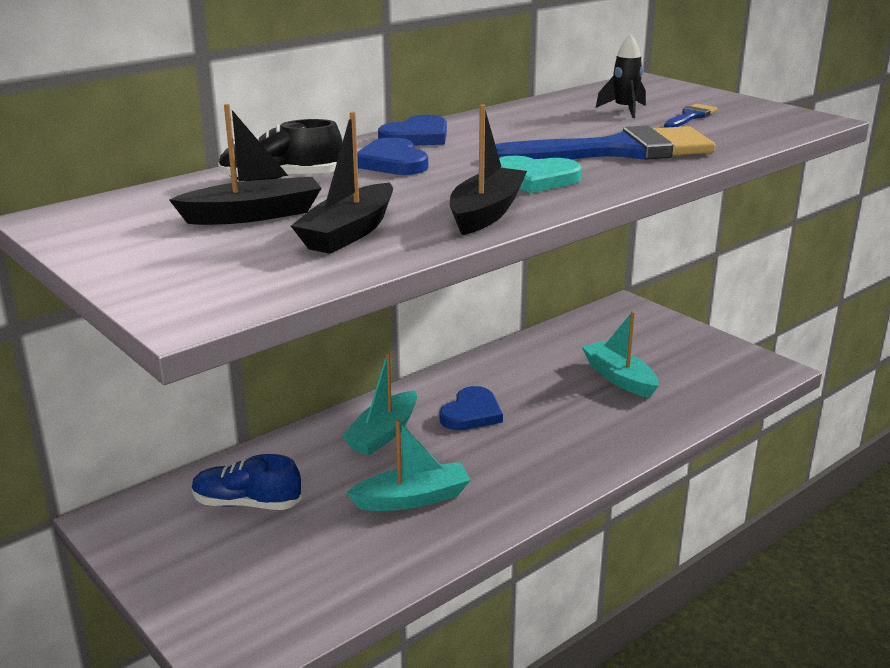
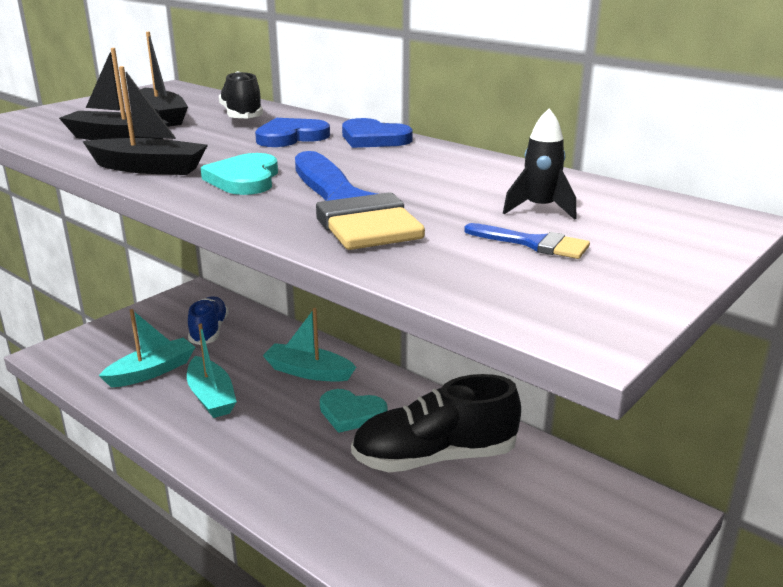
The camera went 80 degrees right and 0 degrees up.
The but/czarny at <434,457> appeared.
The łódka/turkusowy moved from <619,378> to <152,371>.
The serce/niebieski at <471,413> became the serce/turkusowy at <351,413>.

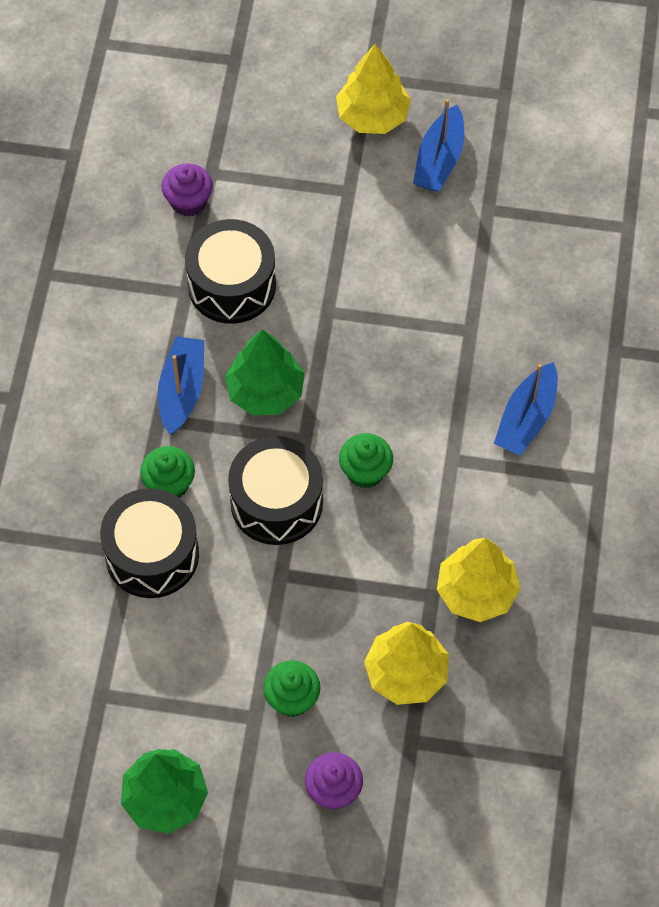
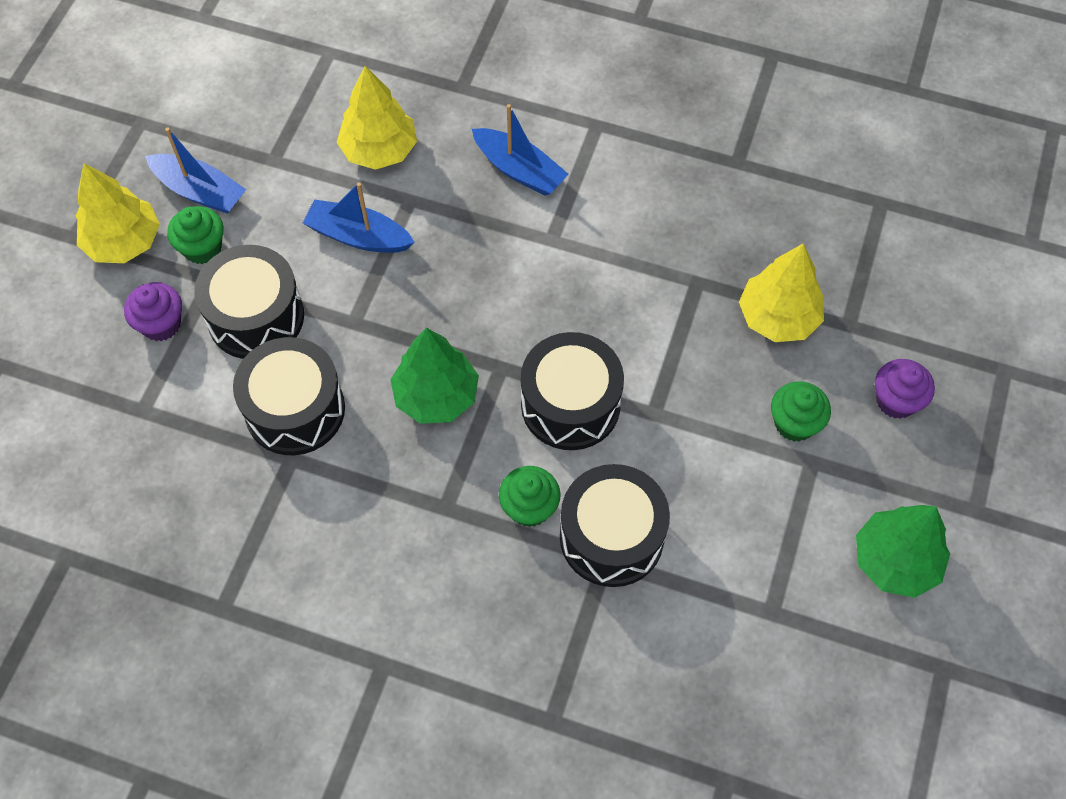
The camera went 80 degrees left and 0 degrees up.
The bęben/czarny at <256,317> appeared.
The łódka/niebieski moved from <182,390> to <358,236>.
The muffinka/fioletowy moved from <188,202> to <161,324>.
The muffinka/zielony moved from <365,471> to <202,248>.
The drzewko/żółty moved from <477,591> to <379,150>.

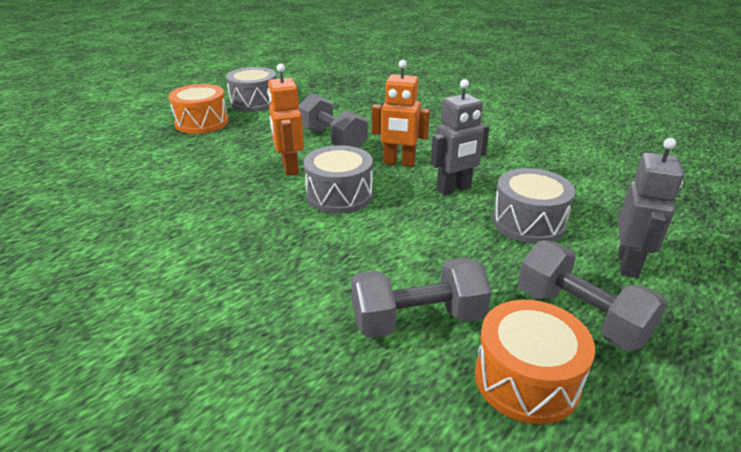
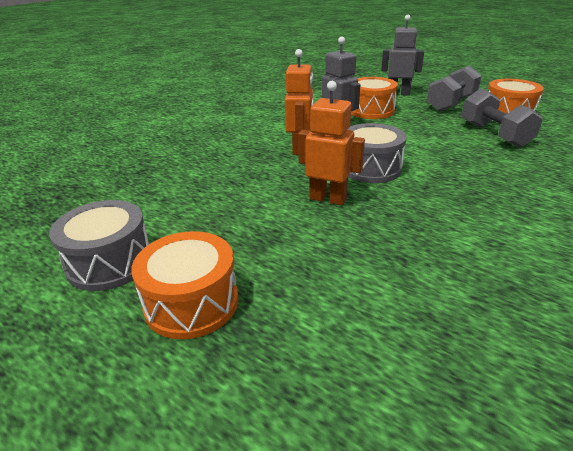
The camera went 95 degrees left and 0 degrees up.
The hantel/szary at <332,140> disappeared.
The bęben/szary at <528,222> became the bęben/pomarańczowy at <371,110>.
The robot/pomarańczowy at <289,168> turned 135 degrees counterclockwise.

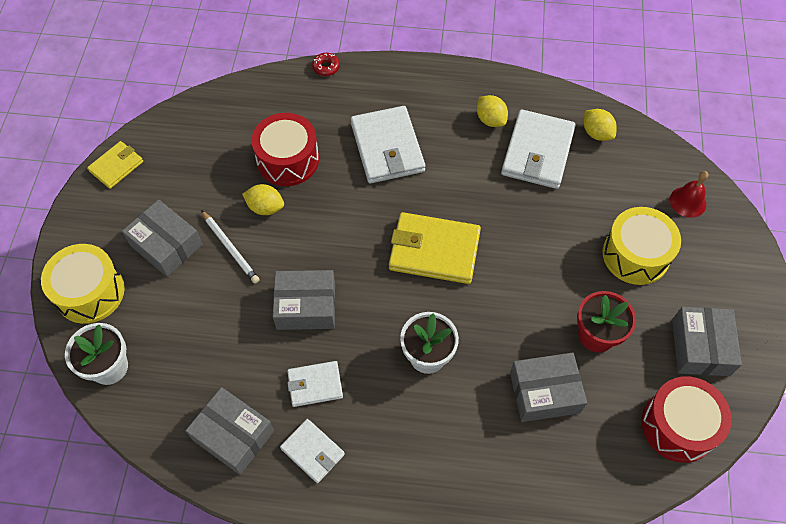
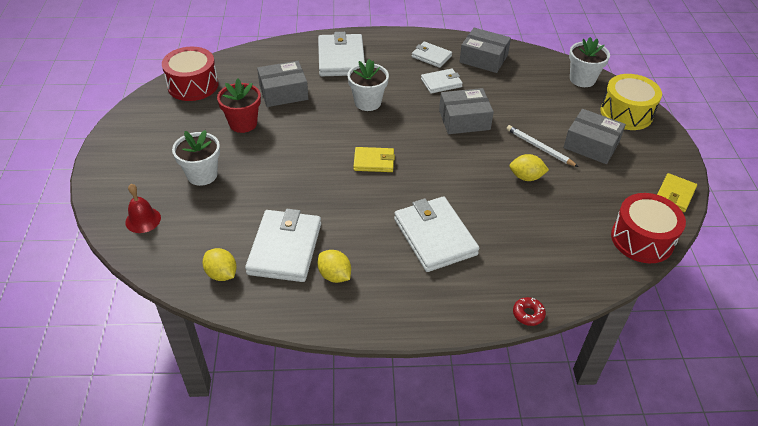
The camera went 170 degrees right and 15 degrees down.
The pudełko/szary at <700,347> disappeared.
The portfel/biały at <341,58> appeared.
The bęben/czerwony moved from <288,160> to <642,239>.
The bęben/żółty at <635,255> was replaced by the doniczka/biały at <202,175>.
The portfel/żółty at <434,251> changed to 0.56 times the size.

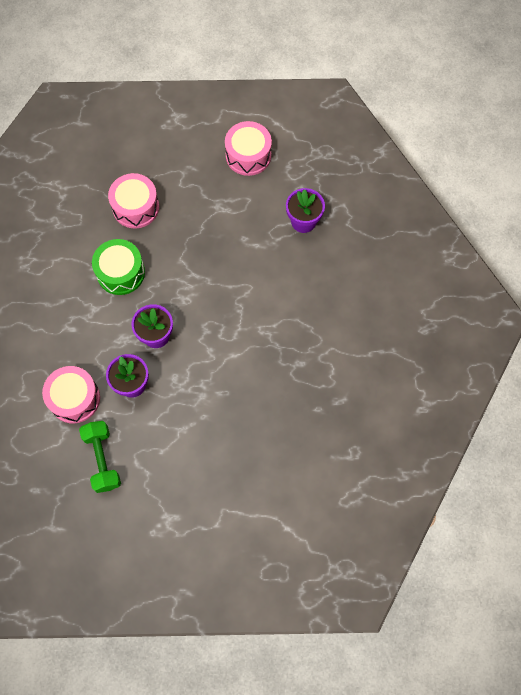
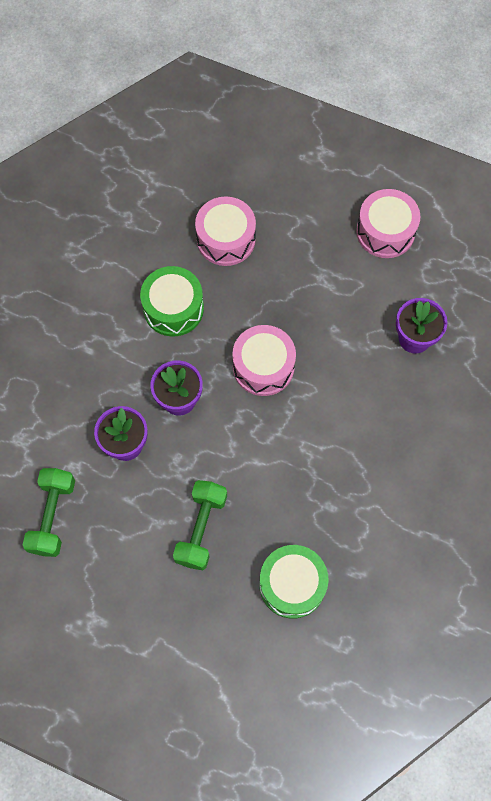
The camera went 25 degrees right and 0 degrees up.
The hantel/zielony at <201,529> appeared.
The bęben/zielony at <292,584> appeared.
The bęben/różowy moved from <74,398> to <263,367>.

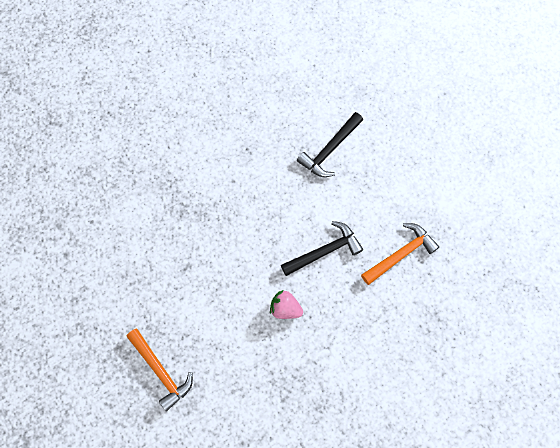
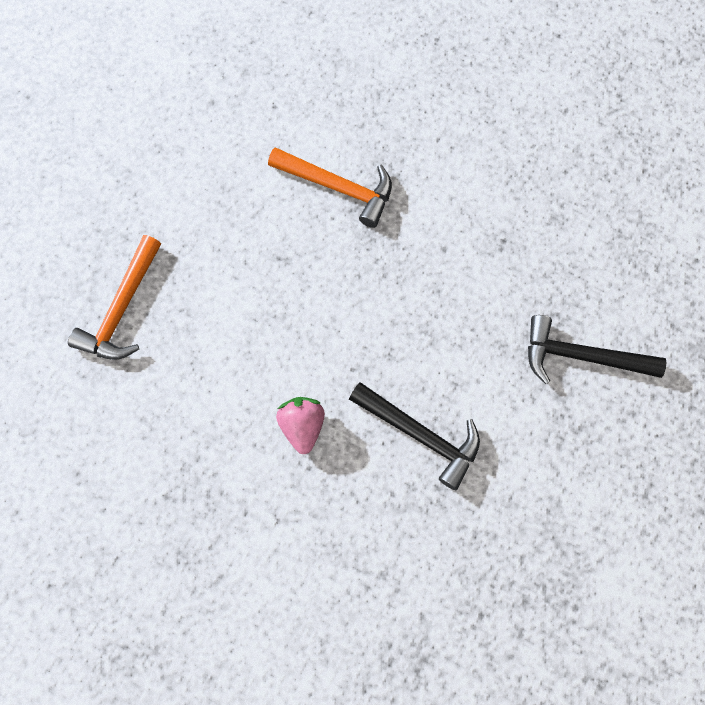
The camera went 60 degrees right and 0 degrees up.
The młotek/pomarańczowy moved from <401,254> to <338,188>.

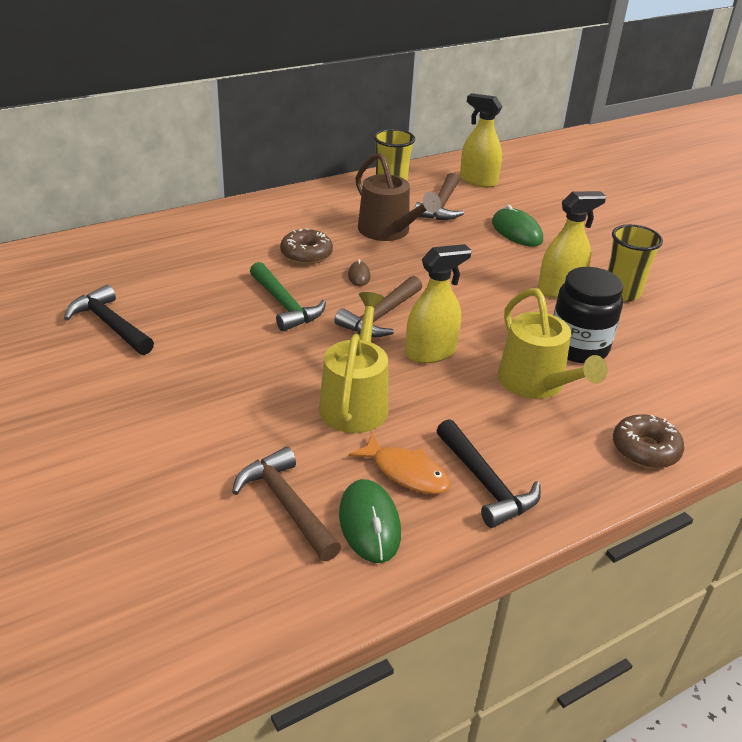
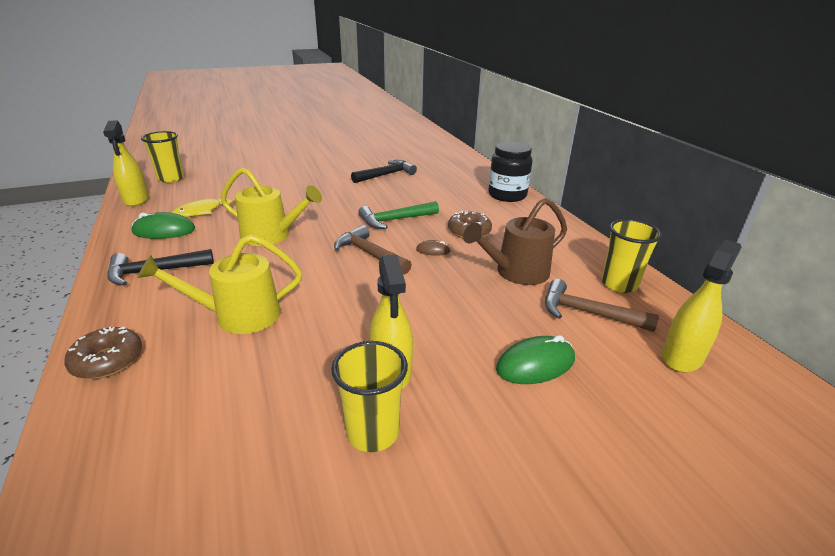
The camera went 100 degrees right and 5 degrees down.
The ryba/pomarańczowy at <406,472> disappeared.
The szklanka/żółty at <171,178> appeared.
The spryskiwacz/żółty moved from <430,352> to <136,200>.
The słoik/czarny moved from <578,347> to <507,195>.
The młotek/brązowy at <287,505> was replaced by the ryba/żółty at <201,211>.

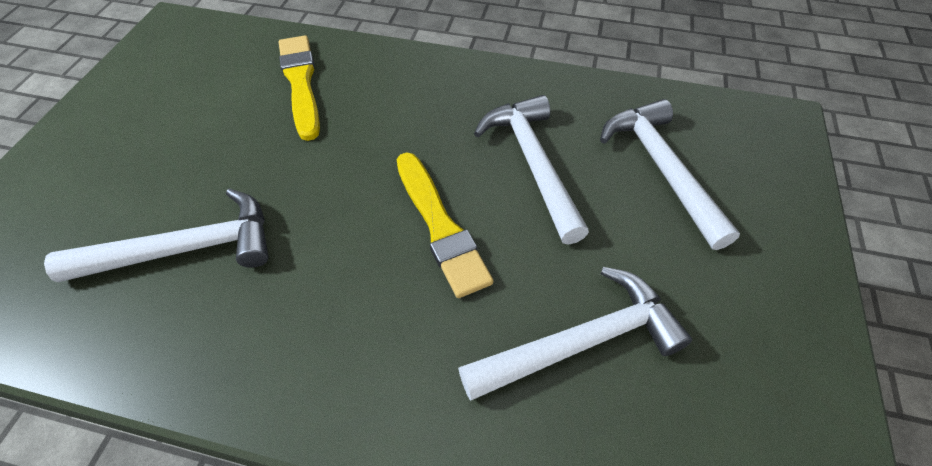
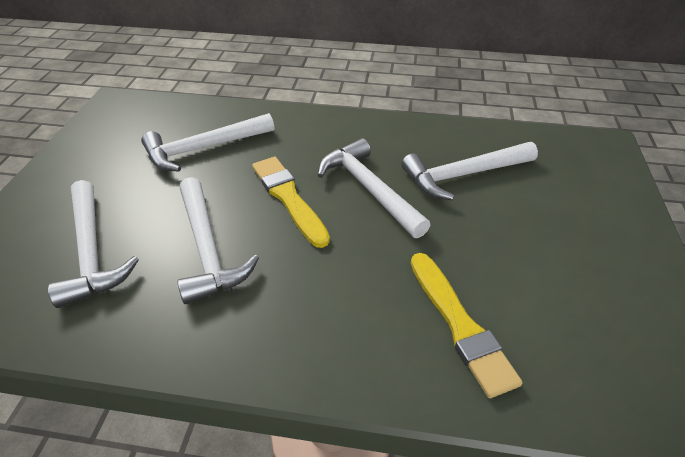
The camera went 175 degrees right and 10 degrees down.
The młotek/biały at <369,189> appeared.

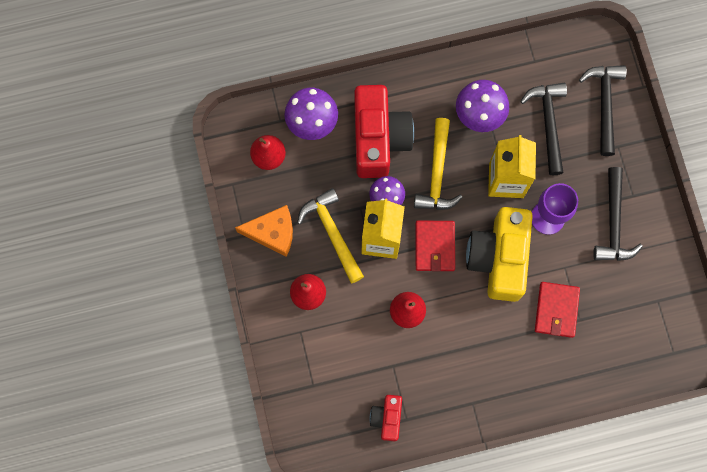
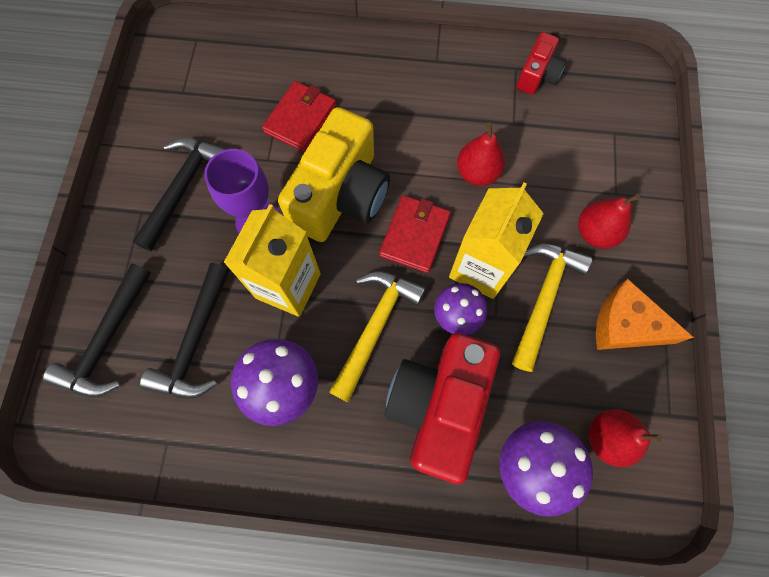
The camera went 160 degrees left and 5 degrees down.
The młotek/żółty at <332,232> turned 150 degrees counterclockwise.

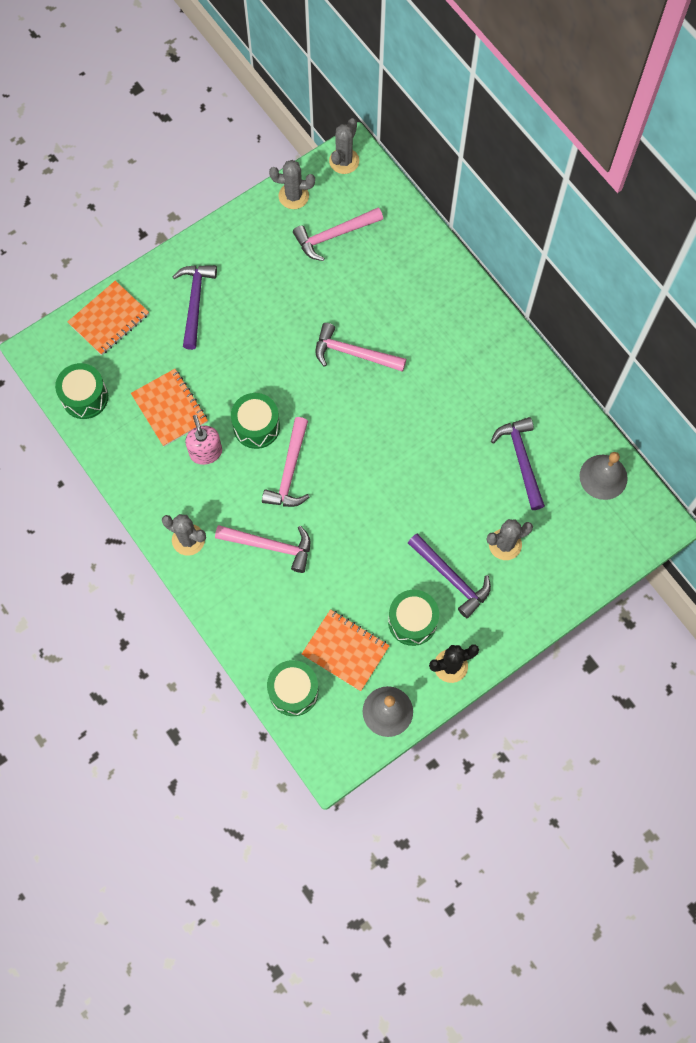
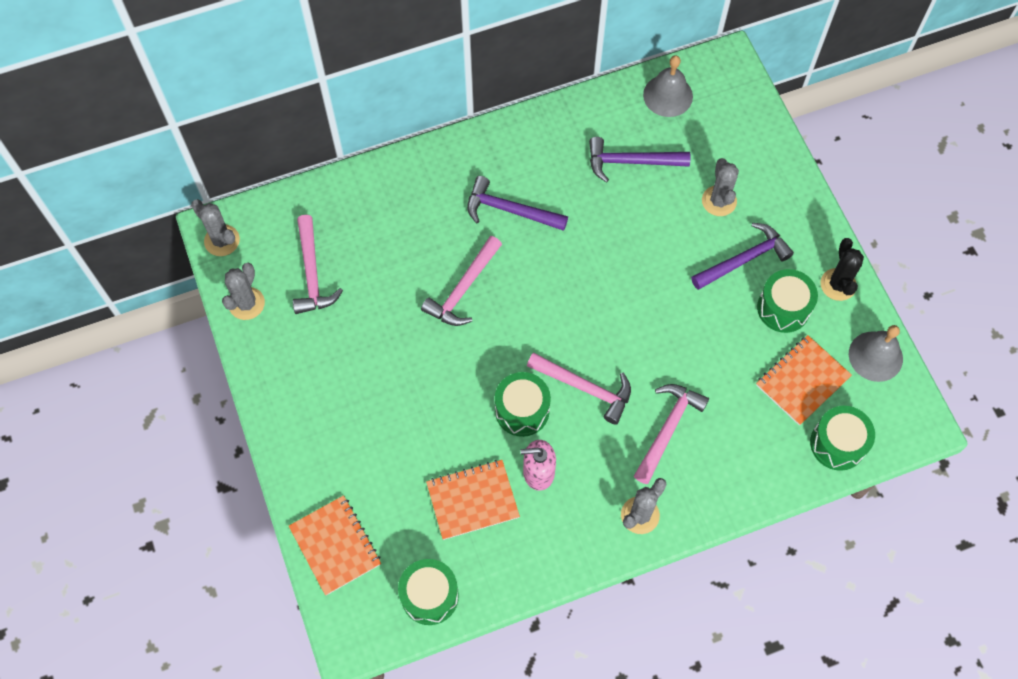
The camera went 75 degrees left and 5 degrees down.
The młotek/fioletowy moved from <195,302> to <510,210>.

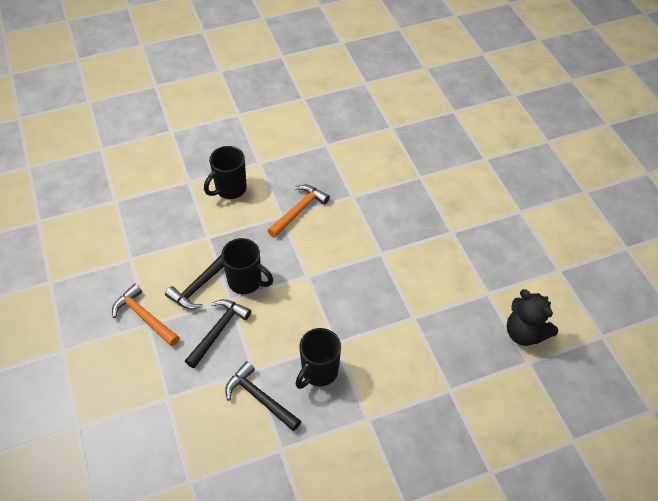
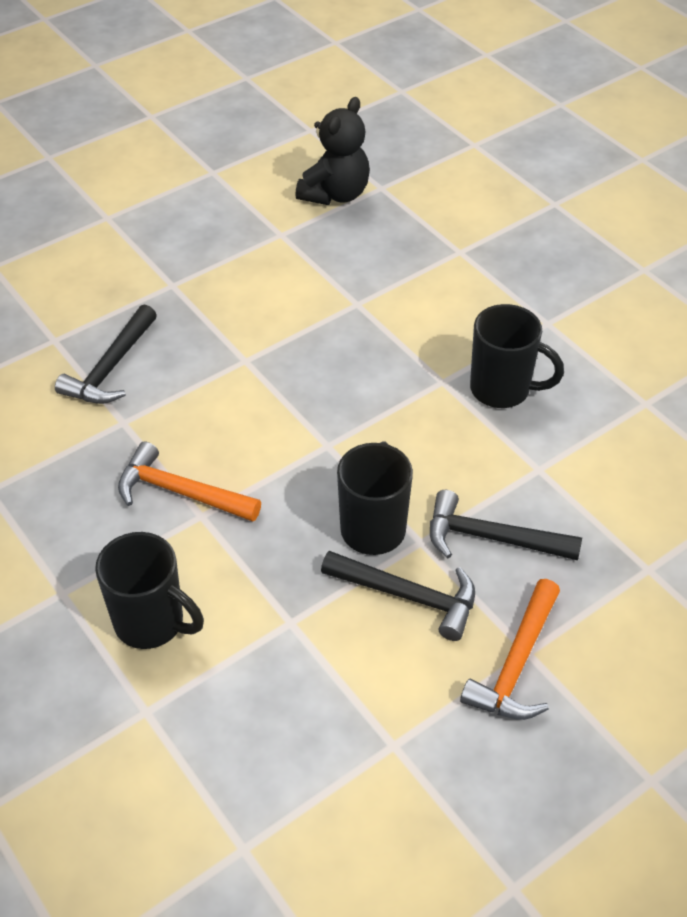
The camera went 105 degrees left and 5 degrees down.
The młotek/czarny moved from <259,398> to <111,368>.

